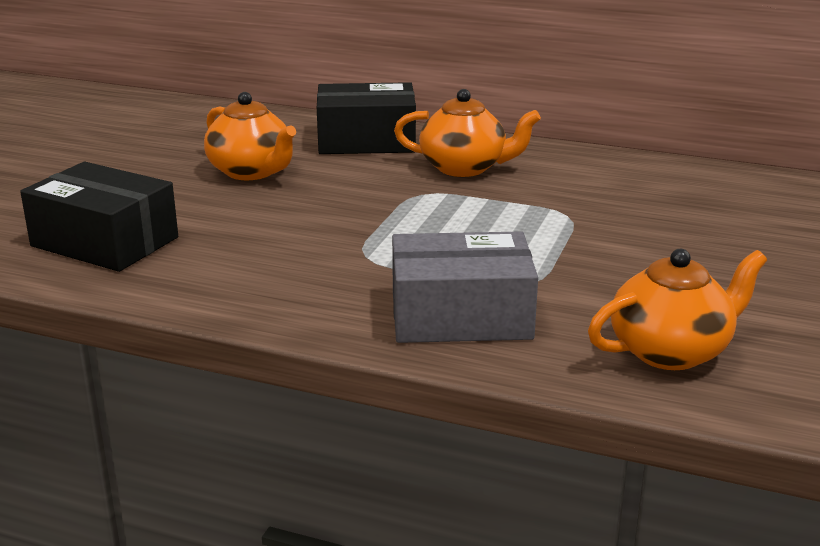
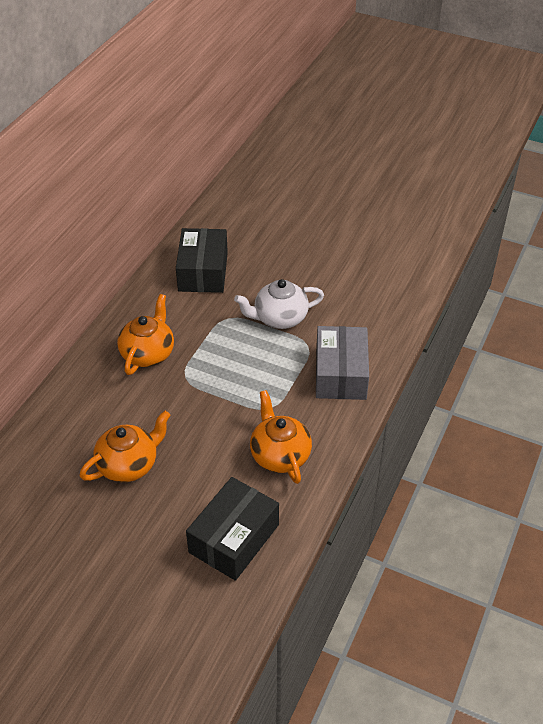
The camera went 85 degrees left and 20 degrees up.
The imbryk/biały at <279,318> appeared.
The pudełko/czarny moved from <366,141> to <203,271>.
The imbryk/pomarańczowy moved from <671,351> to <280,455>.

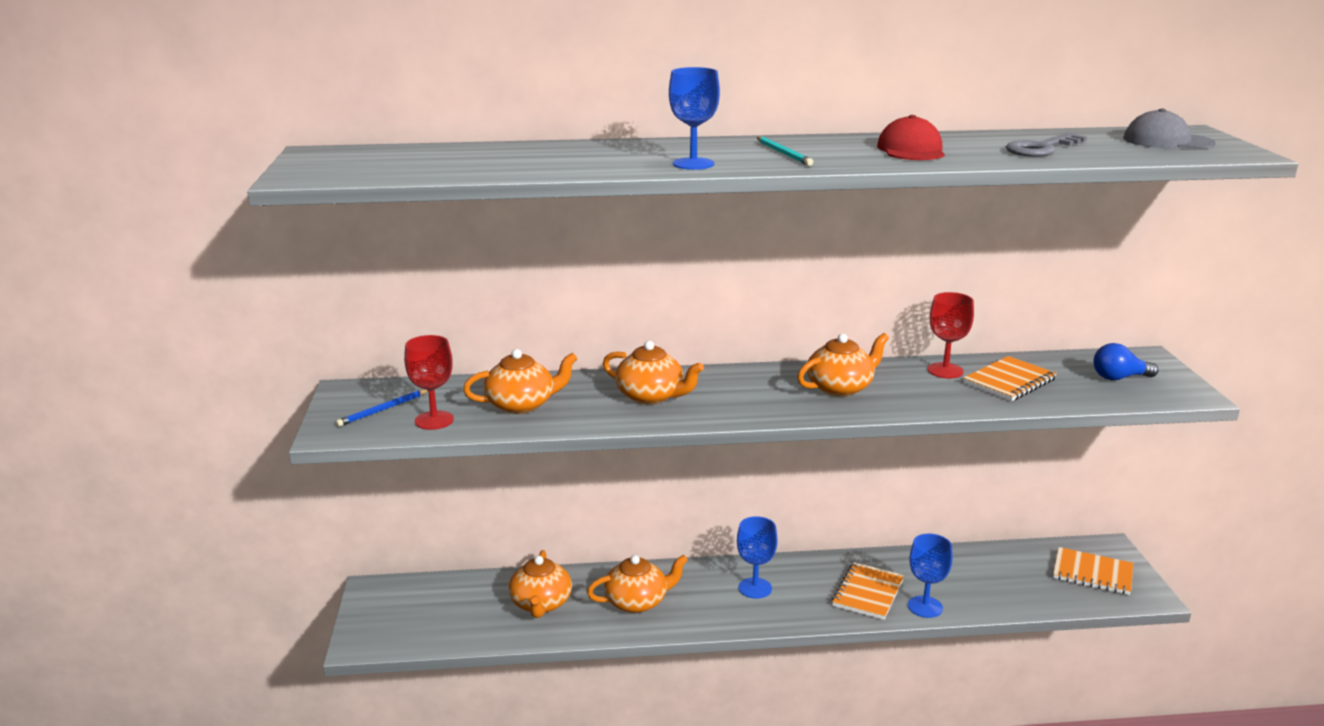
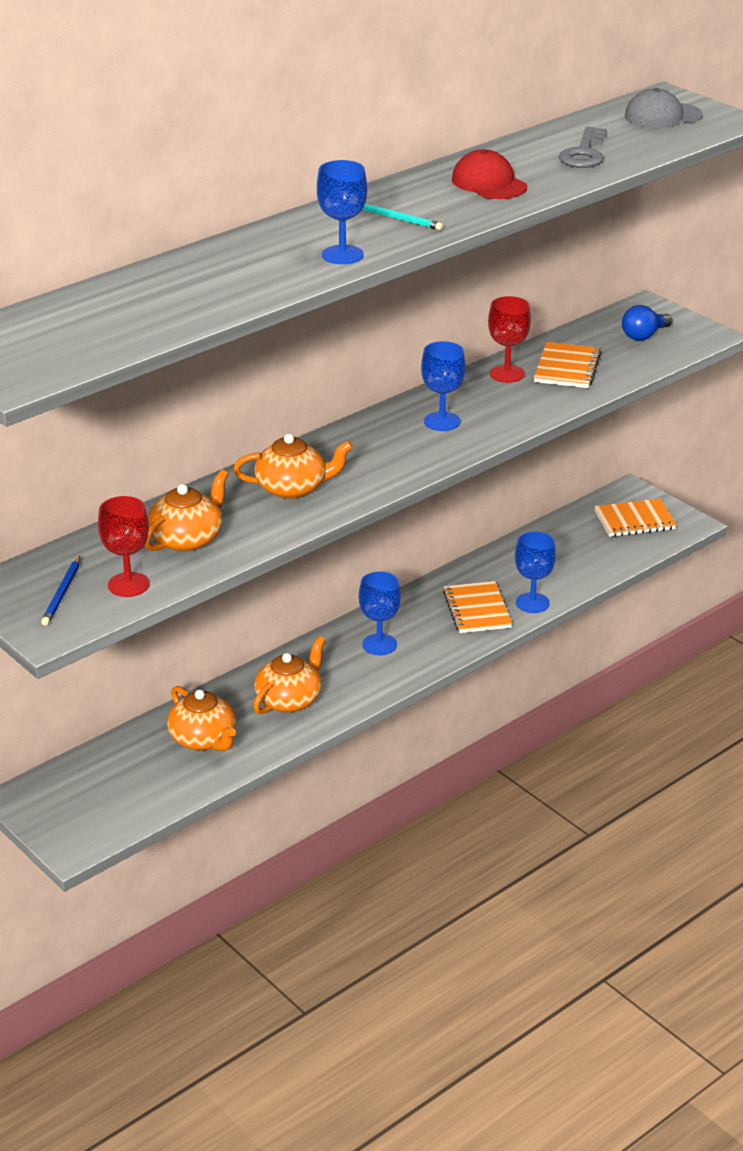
The camera went 35 degrees left and 10 degrees up.
The imbryk/pomarańczowy at <840,388> was replaced by the kielich/niebieski at <442,421>.

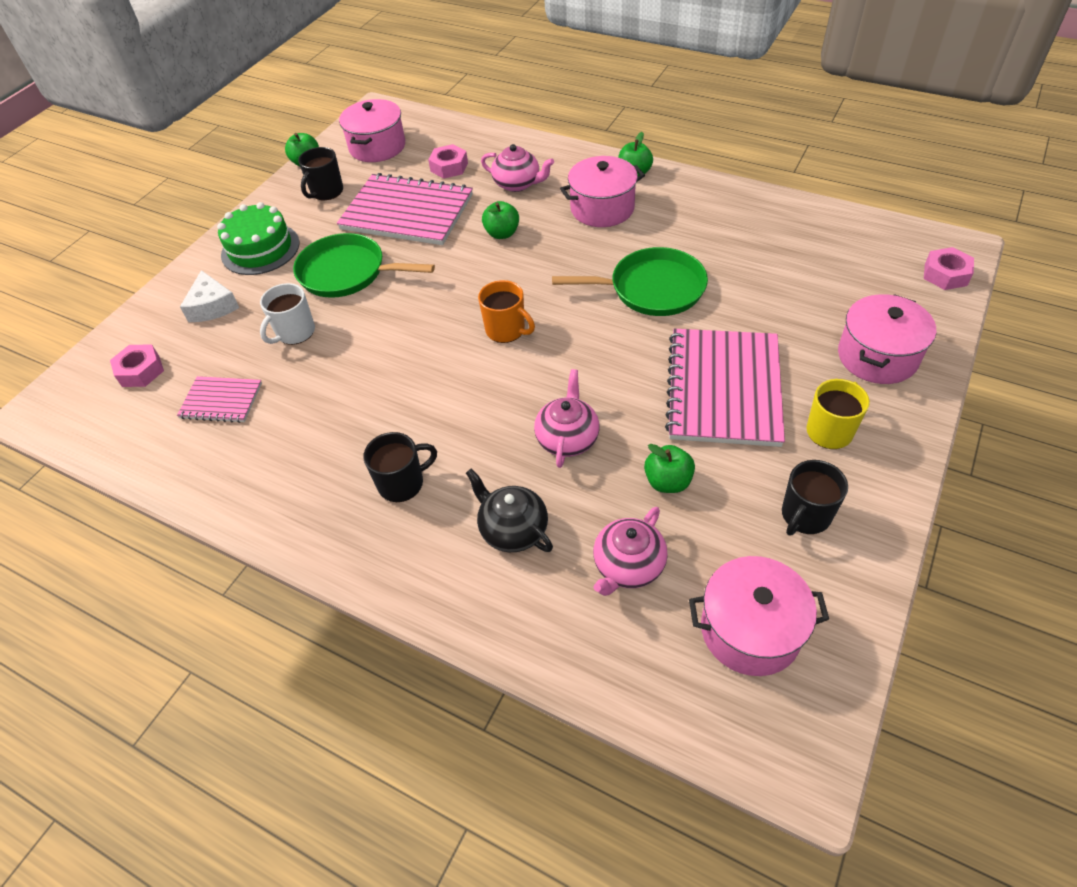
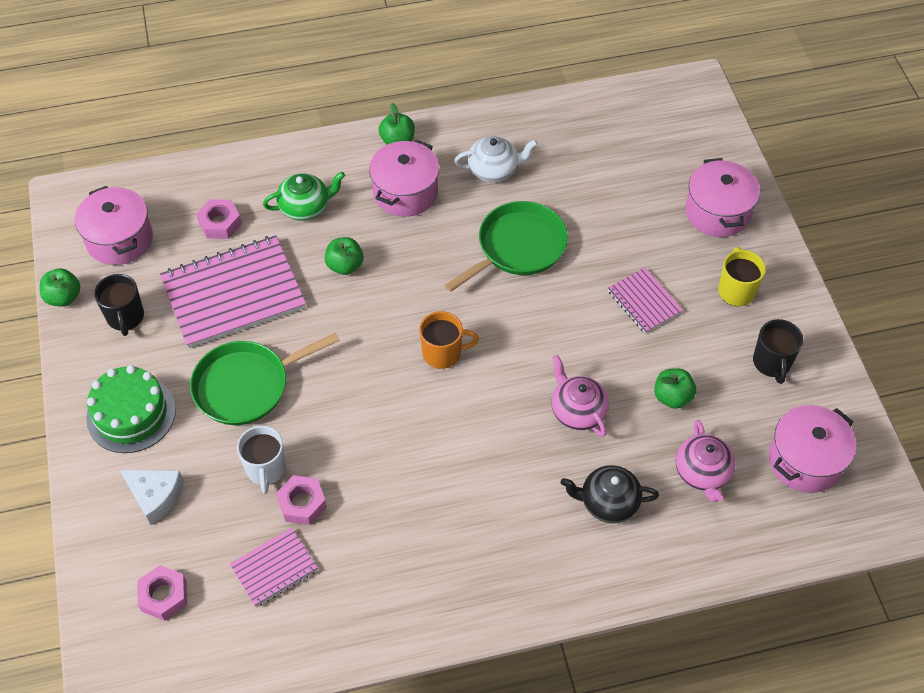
The camera went 45 degrees left and 5 degrees up.
The kubek/czarny at <402,483> disappeared.
The imbryk/biały at <494,170> appeared.
The nakrętka/różowy moved from <945,274> to <302,503>.
The imbryk/różowy at <517,184> became the imbryk/zielony at <305,207>.
The zeszyt/różowy at <723,389> changed to 0.51 times the size.

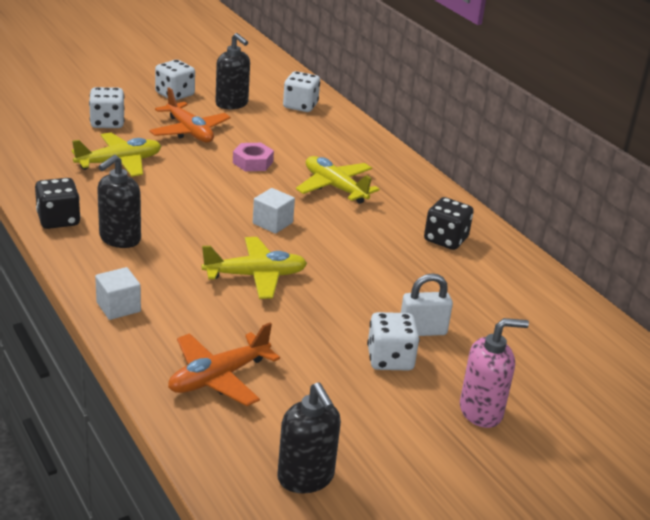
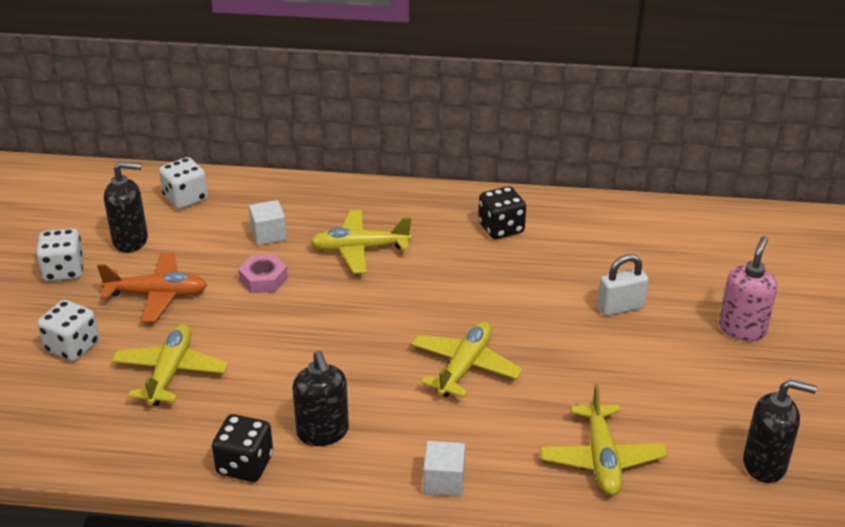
The camera went 50 degrees left and 5 degrees up.
The kostka do gry/biały at <390,359> disappeared.
The sześcian/biały moved from <272,223> to <269,234>.
The samolot/pomarańczowy at <218,377> became the samolot/żółty at <602,459>.
The kłódka/biały at <422,331> turned 45 degrees clockwise.

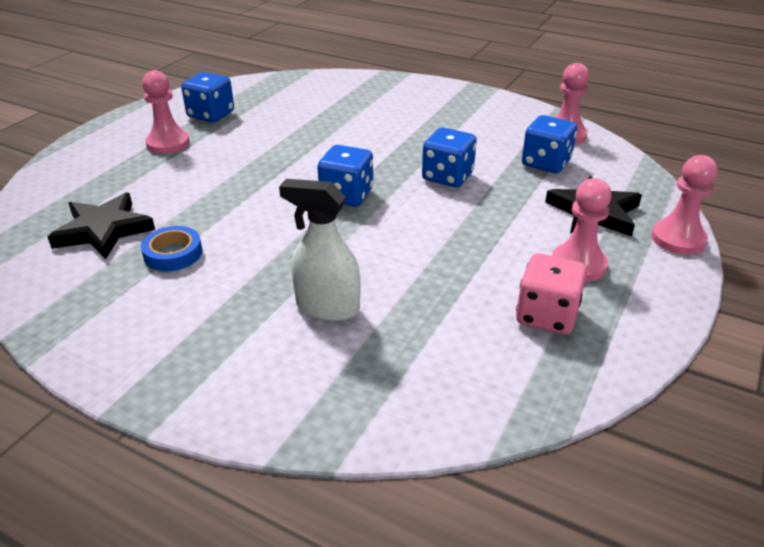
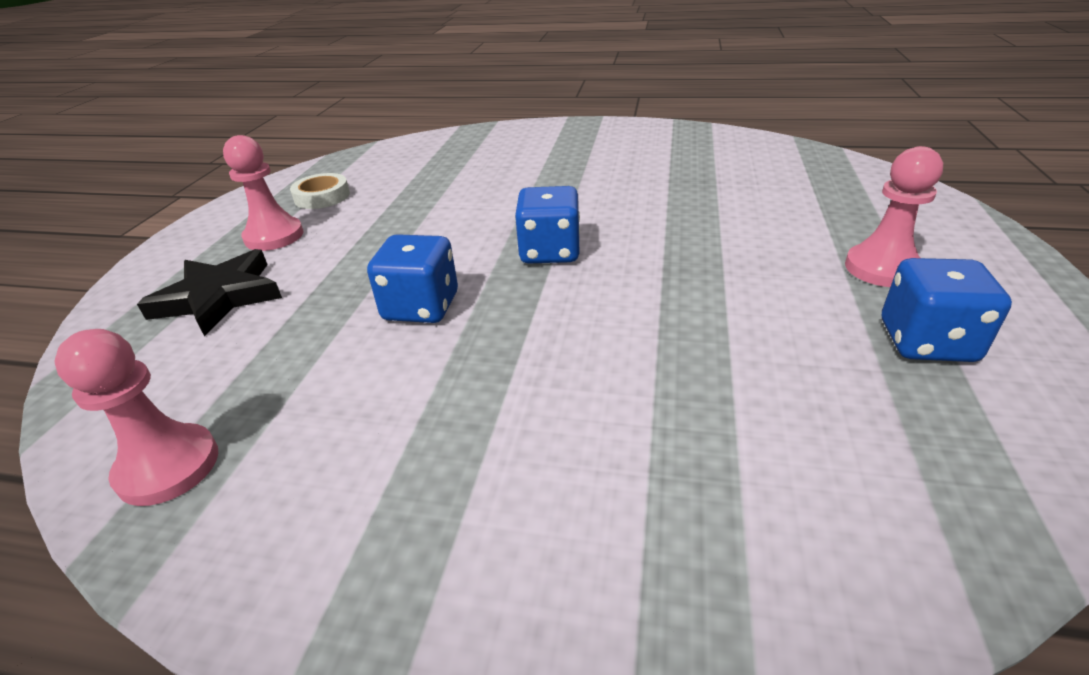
The camera went 165 degrees right and 0 degrees up.
The gwiazda/czarny at <103,230> disappeared.
The taśma klejąca/niebieski at <173,254> disappeared.
The spryskiwacz/biały at <327,307> disappeared.
The kostka do gry/niebieski at <546,163> disappeared.
The pionek/różowy at <678,239> disappeared.
The kostka do gry/różowy at <546,315> was replaced by the taśma klejąca/biały at <322,197>.

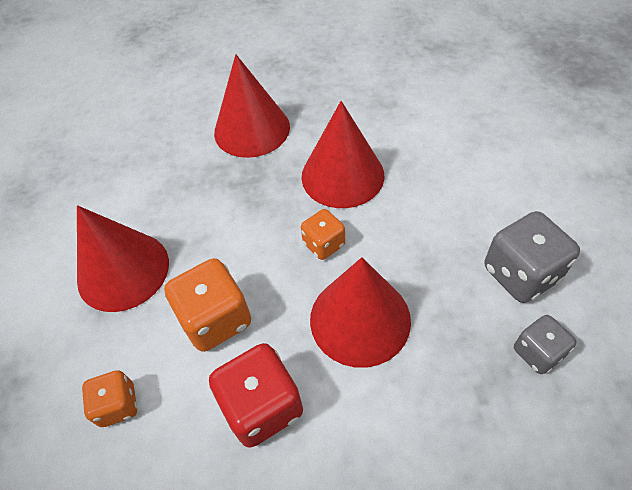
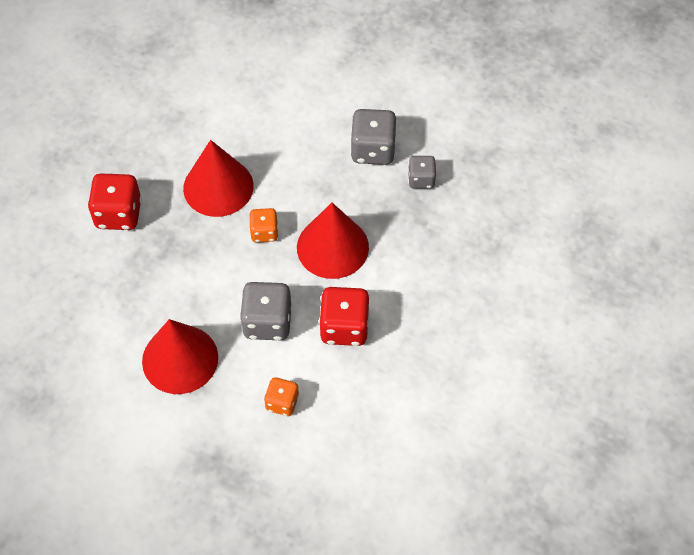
The camera went 60 degrees left and 5 degrees up.
The stożek/czerwony at <252,129> was replaced by the kostka do gry/czerwony at <118,214>.
The kostka do gry/pomarańczowy at <216,319> became the kostka do gry/szary at <267,322>.

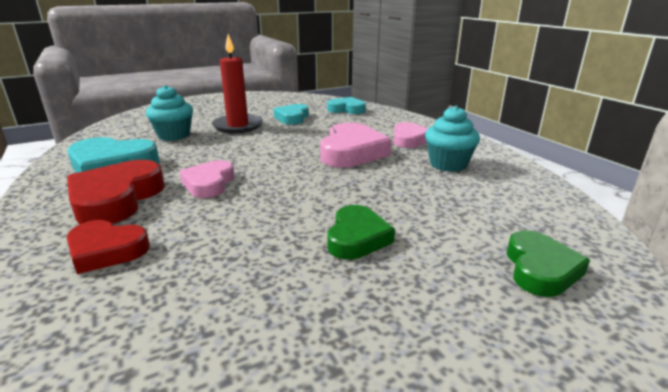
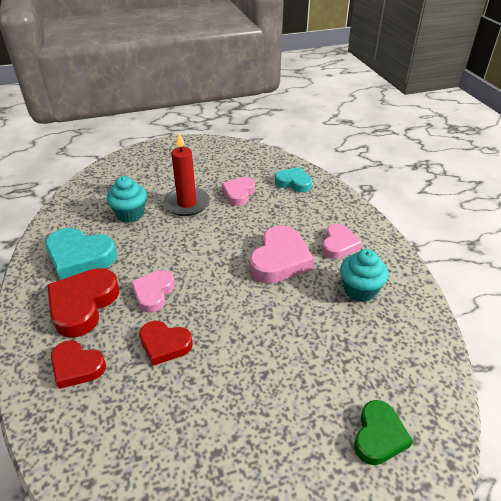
The camera went 10 degrees right and 15 degrees up.
The serce/zielony at <357,238> disappeared.
The serce/czerwony at <164,344> appeared.
The serce/turkusowy at <292,118> became the serce/różowy at <239,193>.

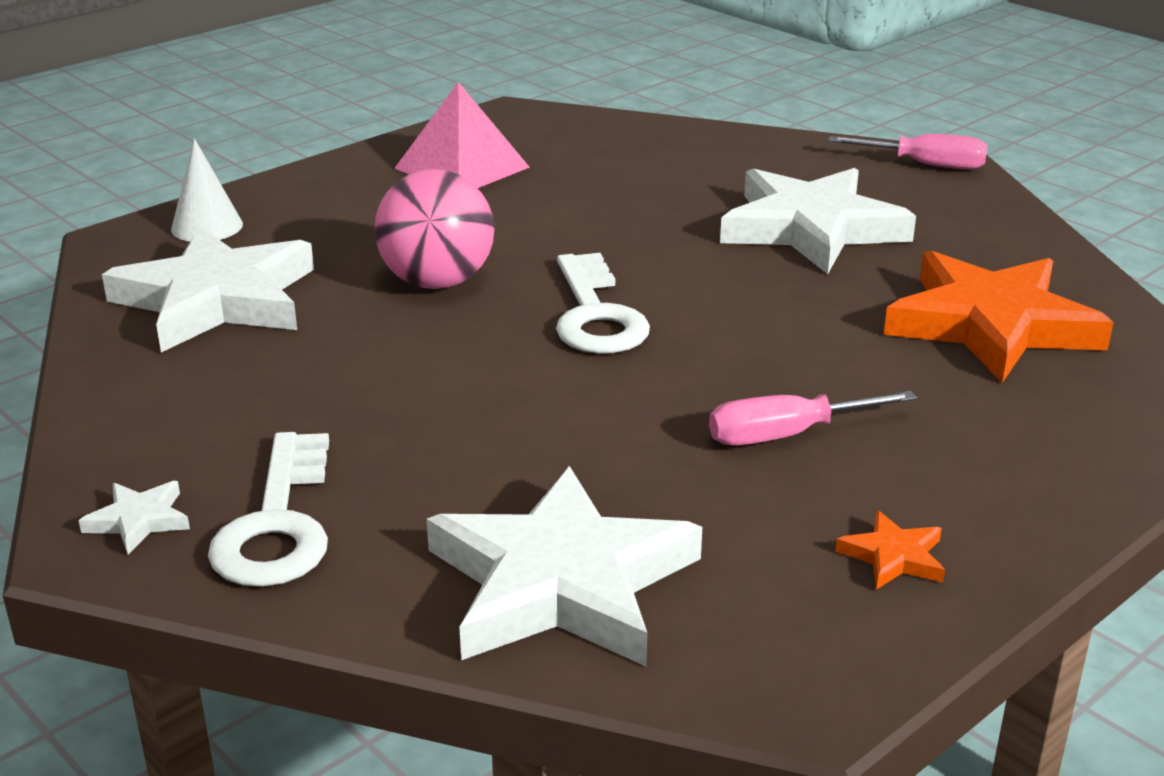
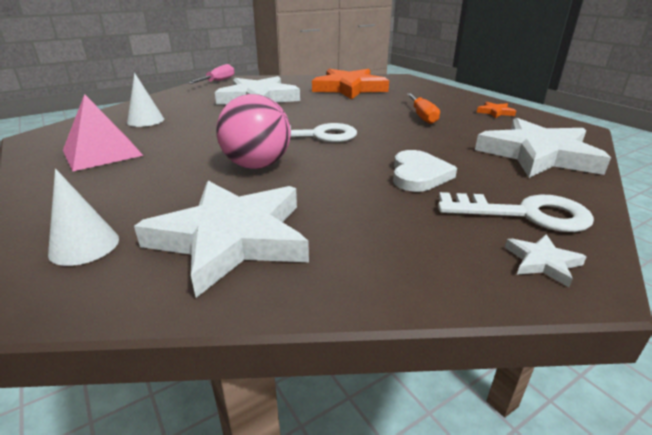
The camera went 80 degrees left and 0 degrees up.
The stożek/biały at <145,120> appeared.
The serce/biały at <418,175> appeared.
The śrubokręt/różowy at <787,435> became the śrubokręt/pomarańczowy at <422,116>.

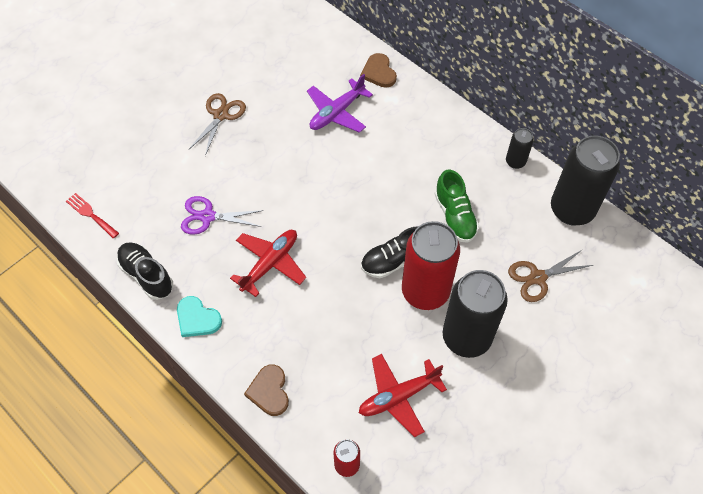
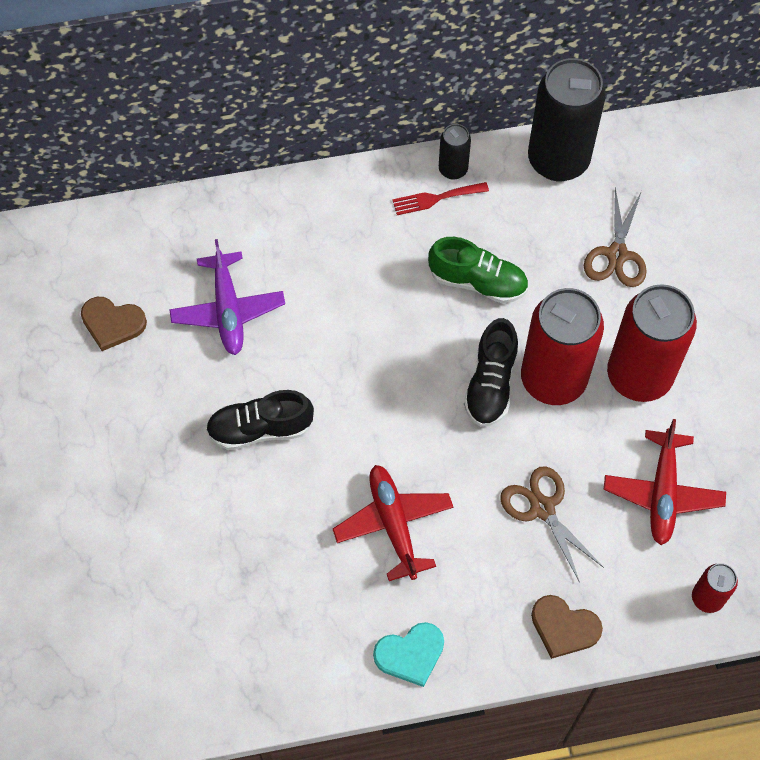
The camera went 55 degrees left and 5 degrees up.
The nożyczki/fioletowy at <207,216> disappeared.
The widelec/czerwony moved from <90,214> to <436,198>.
The but/czarny moved from <147,275> to <260,429>.
The nożyczki/brązowy moved from <221,115> to <542,508>.
The serce/brązowy moved from <379,72> to <112,323>.
The puszka/czarny at <466,337> became the puszka/czerwony at <639,376>.

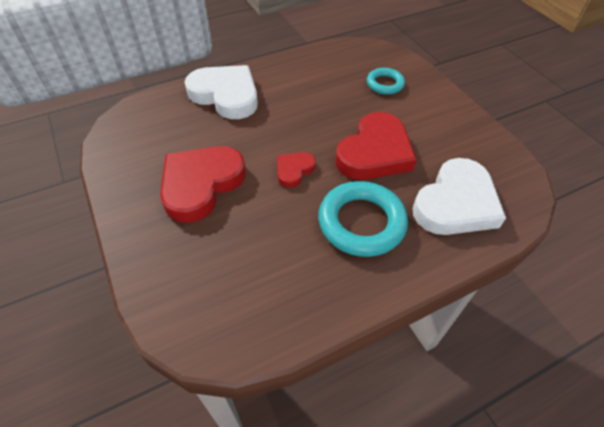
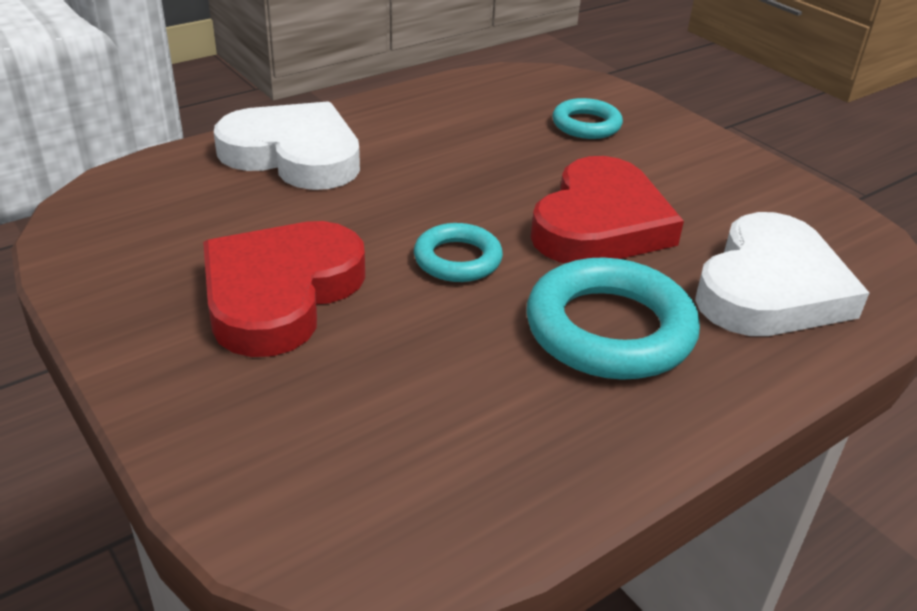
The camera went 10 degrees left and 15 degrees down.
The serce/czerwony at <294,170> was replaced by the pierścień/turkusowy at <457,259>.

